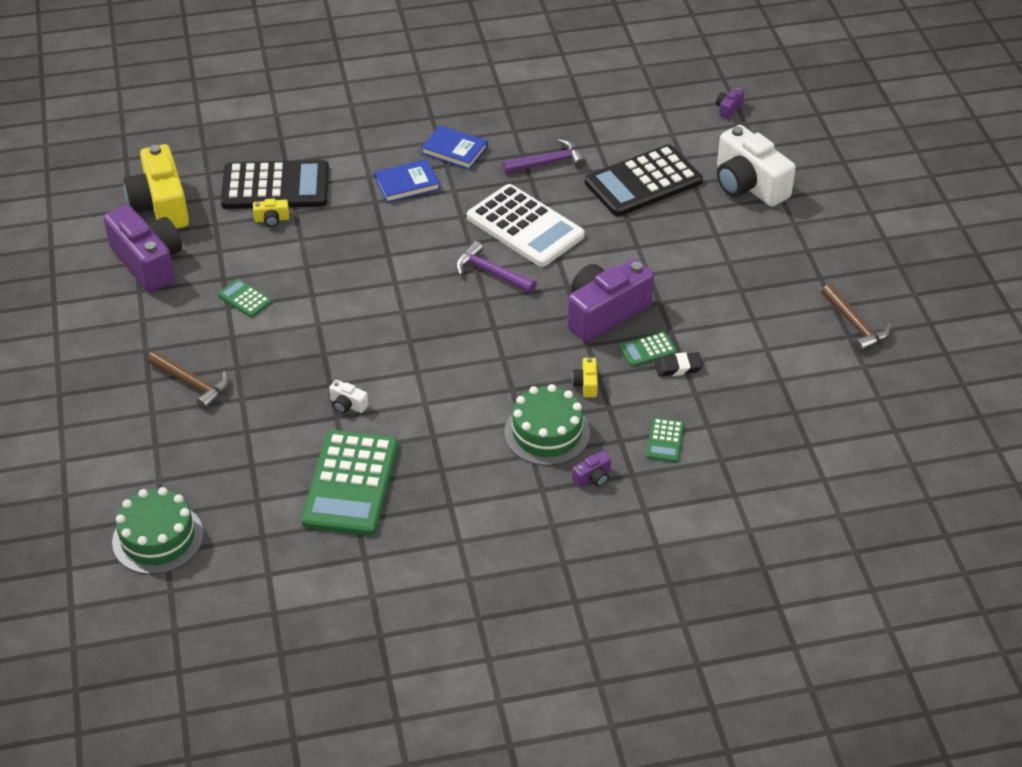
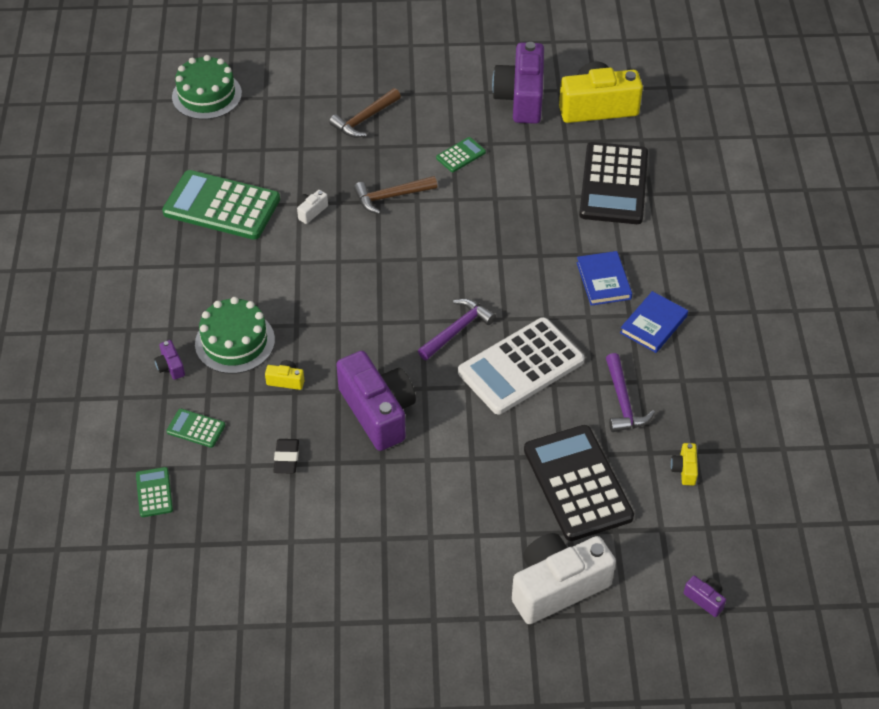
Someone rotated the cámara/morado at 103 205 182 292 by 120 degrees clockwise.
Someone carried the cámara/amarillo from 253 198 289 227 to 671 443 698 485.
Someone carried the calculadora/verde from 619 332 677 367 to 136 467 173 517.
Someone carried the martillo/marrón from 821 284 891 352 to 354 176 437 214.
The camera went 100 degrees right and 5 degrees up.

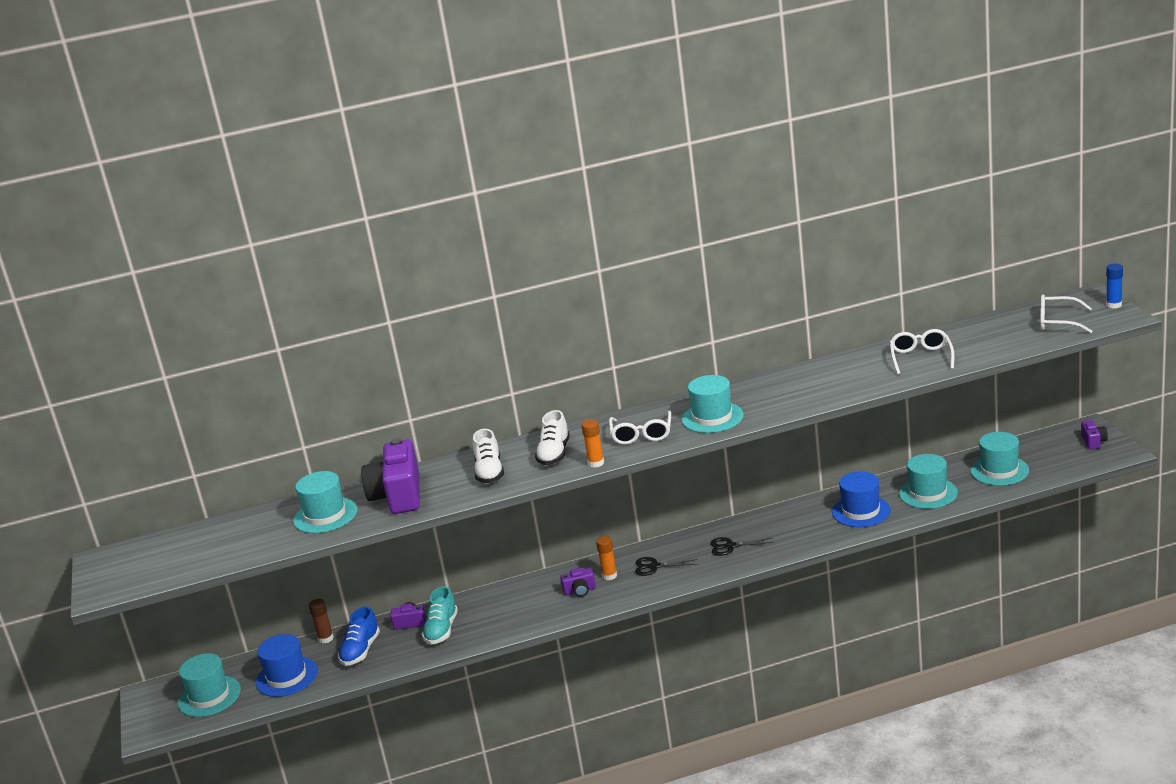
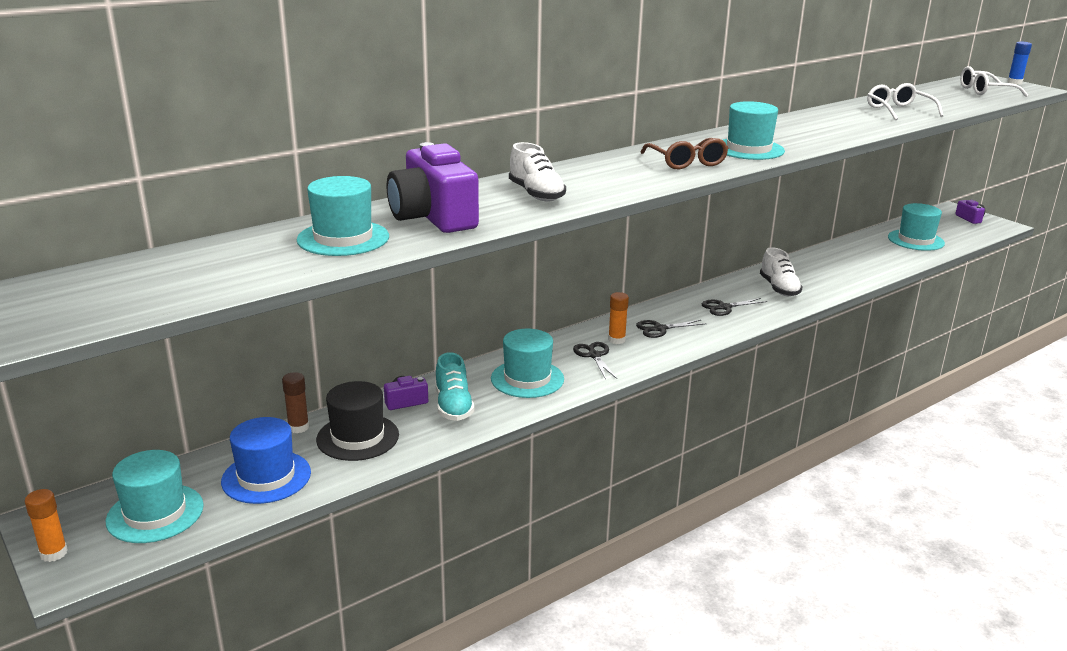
Someone swapped the zapato/azul at 338 606 380 666 for the sombrero/negro at 316 381 399 461.
Someone carried the zapato/blanco from 535 410 570 465 to 760 247 803 296.
Someone swapped the cámara/morado at 560 568 596 597 for the tijeras/negro at 573 342 617 379.
Someone carried the barra de pegamento/naranja from 581 419 604 468 to 25 489 68 562.
Someone repainted the gafas/blanco at 609 410 671 445, which became the gafas/marrón at 640 138 728 169.
Someone took away the sombrero/azul at 832 472 891 527.
Someone carried the sombrero/turquesa from 899 454 958 509 to 491 329 564 398.
The camera went 25 degrees left and 0 degrees up.

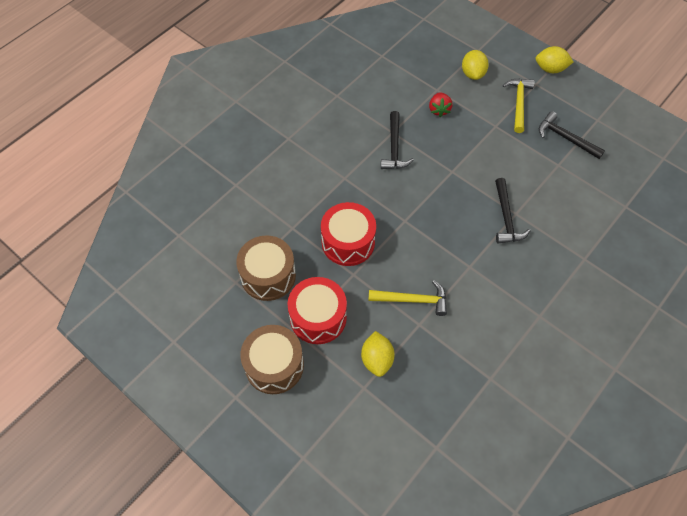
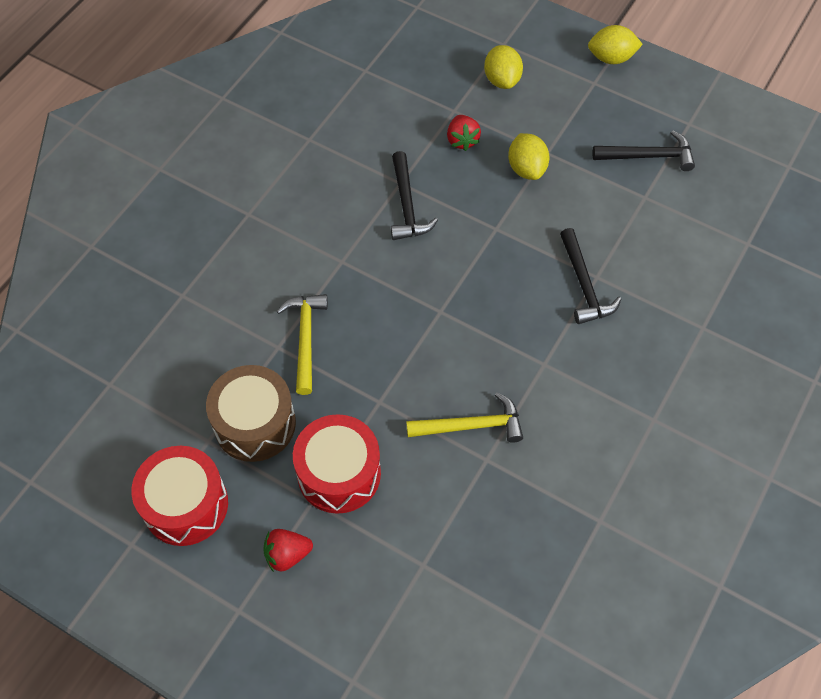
Someone swapped the tambor/marrón at 240 325 304 394 for the fresa/rojo at 264 529 313 572.
Someone carried the tambor/rojo from 321 202 376 266 to 131 446 228 546.
Someone carried the limón/amarillo from 361 331 395 377 to 508 133 550 180.
Someone carried the martillo/amarillo from 503 79 535 133 to 277 294 328 395.
Someone rotated the martillo/negro at 539 111 605 159 by 150 degrees clockwise.
The camera went 10 degrees left and 0 degrees up.

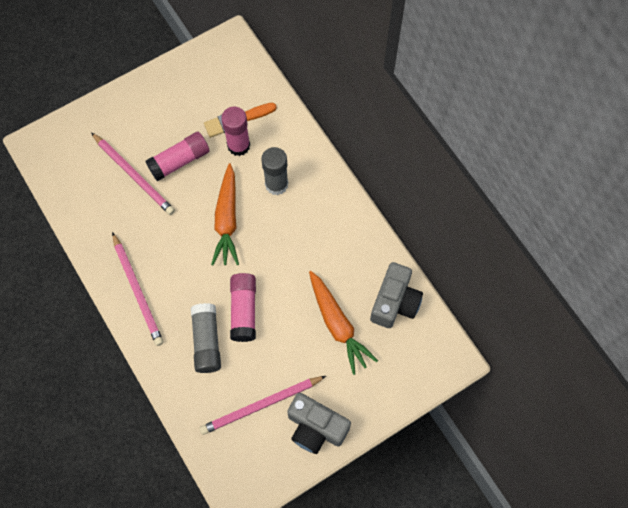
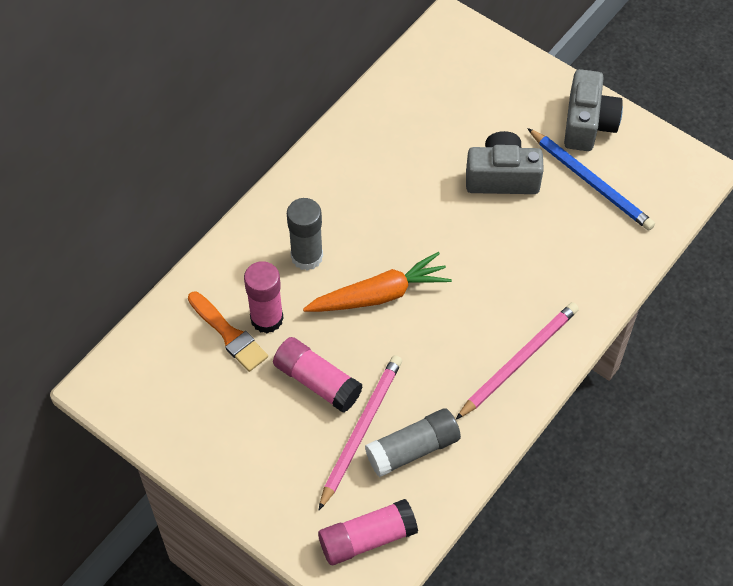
Someone carried the barra de pegamento/gris from 191 303 221 373 to 365 408 461 477.
Someone repainted the lápiz/rosa at 199 376 326 435, which became the lápiz/azul at 527 128 655 231.
Someone carried the barra de pegamento/rosa from 230 273 256 342 to 318 499 418 565.
Someone took away the zanahoria/naranja at 309 271 378 375.
Someone carried the cámara/gris from 370 262 423 328 to 466 131 544 194.
The camera went 110 degrees left and 10 degrees down.

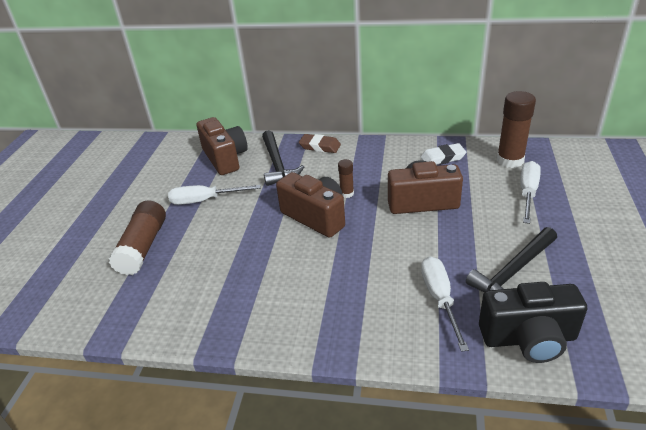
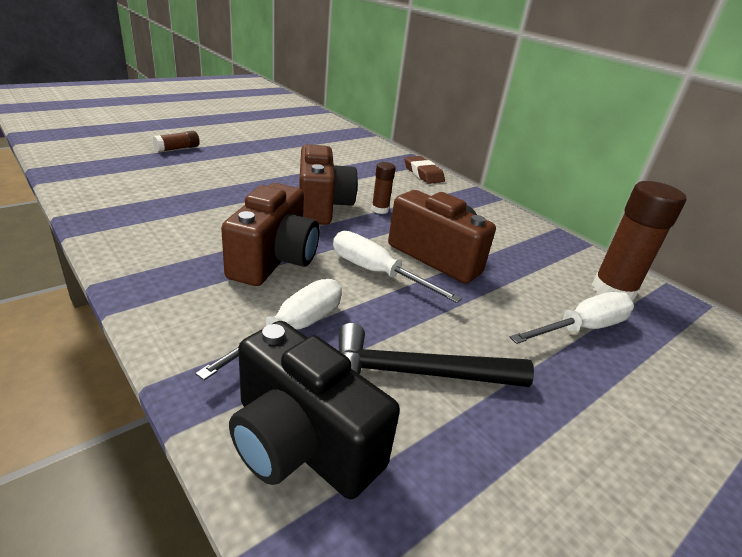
Someone scaled the barra de pegamento/marrón at 109 201 166 275 by 0.51.
Someone carried the destornillador/blanco from 168 185 260 205 to 333 231 462 303.
Someone carried the cámara/marrón from 197 117 248 175 to 221 183 319 286.
Someone took away the martillo/negro at 262 130 304 186.
Someone took away the goma de borrar/blanco at 421 143 466 165.
The camera went 35 degrees right and 5 degrees down.

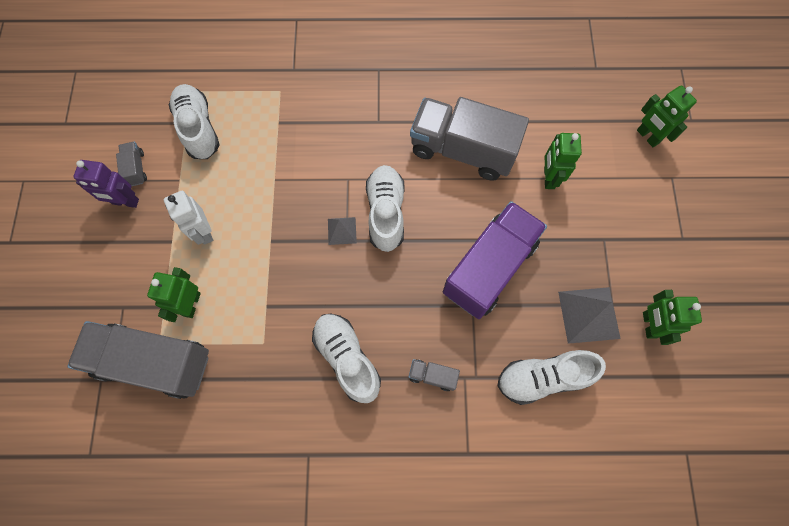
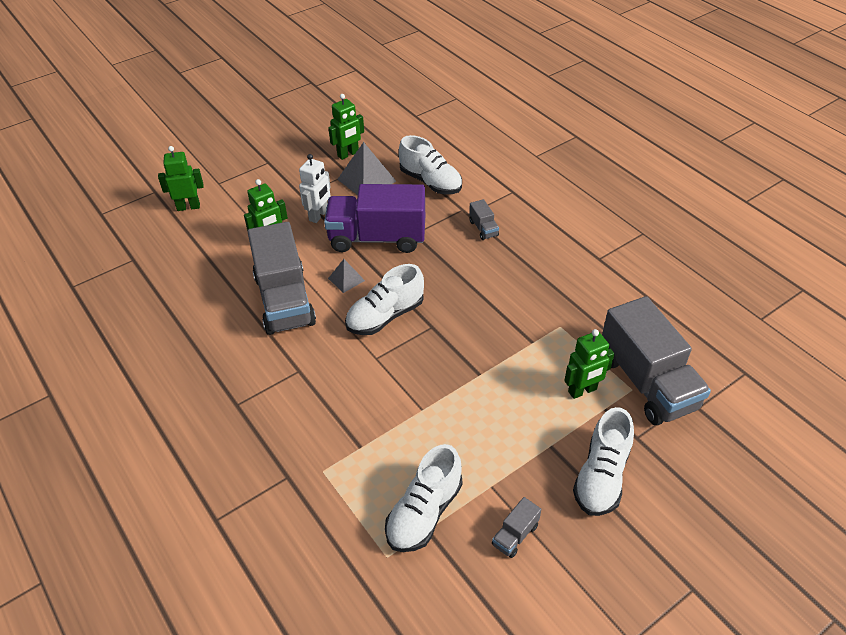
Someone took away the robot/morado at 74 160 139 208.
Someone carried the robot/blanco from 164 191 213 245 to 299 154 331 223.
Someone carried the zapato/blanco from 312 313 381 403 to 573 407 634 516.
Someone carried the pirámide/gris from 328 217 357 245 to 328 259 365 293.
Someone rotated the robot/verde at 637 85 697 147 by 120 degrees counterclockwise.
The camera went 125 degrees left and 25 degrees down.

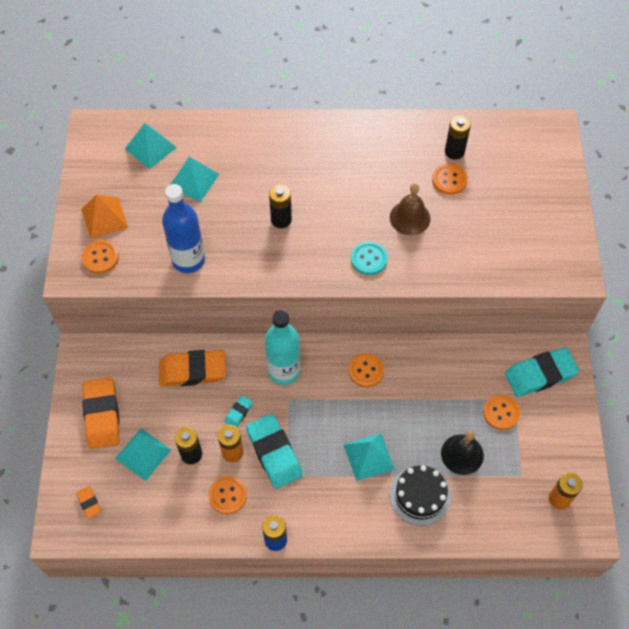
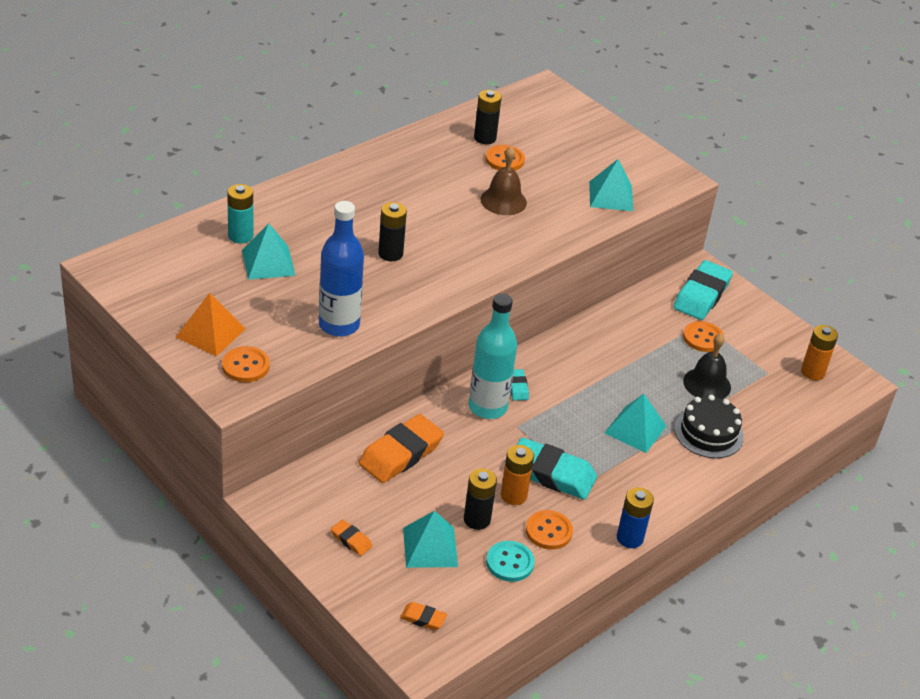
Someone scaled the goma de borrar/naranja at 82 377 120 449 by 0.47.
Someone carried the pirámide/turquesa from 125 123 177 169 to 589 159 633 211.
Someone carried the goma de borrar/turquesa from 224 395 253 427 to 511 369 529 401.
Someone took away the botón/naranja at 348 353 384 387.
Someone carried the botón/turquesa from 351 242 388 275 to 486 541 535 582.
Someone put down the pila/turquesa at 227 184 253 244.
The camera went 45 degrees left and 20 degrees down.

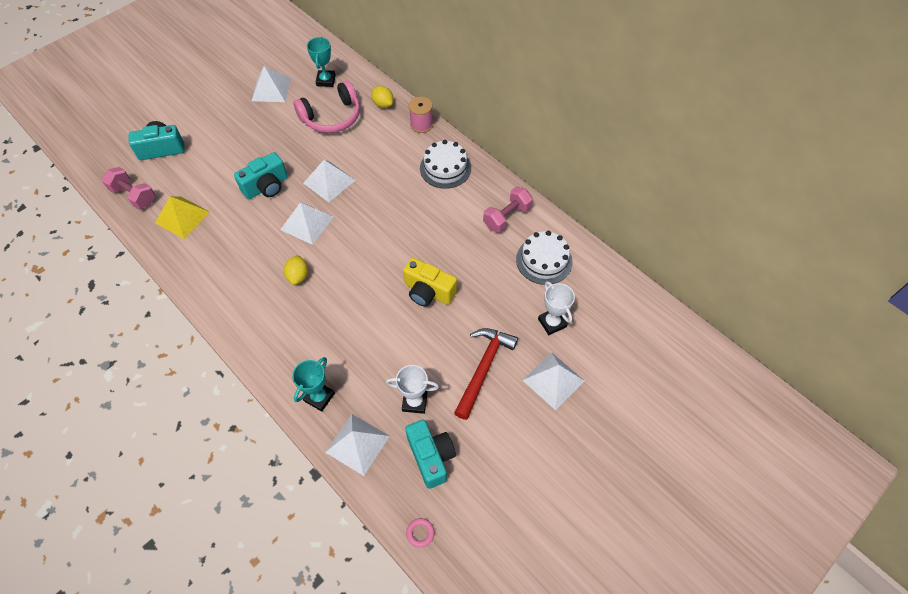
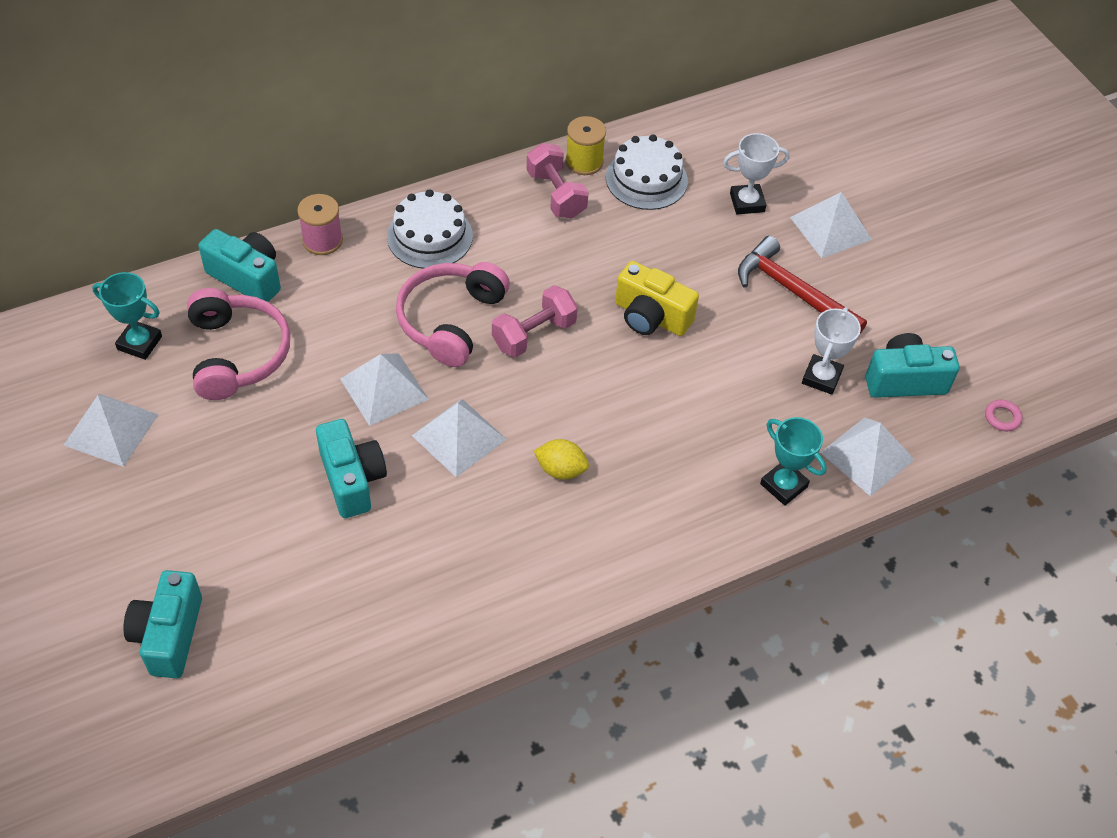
Someone carried the mancuerna/rosa from 102 167 155 209 to 492 285 578 357.
Someone took away the pirámide/amarillo at 155 196 210 239.
Someone swapped the limón/amarillo at 371 86 393 108 for the cámara/turquesa at 198 229 281 302.
Someone rotated the cámara/amarillo at 403 258 457 307 by 75 degrees clockwise.
Someone put down the auriculares/rosa at 396 262 510 367.
Someone put down the carrete/amarillo at 565 116 606 175.
The camera went 75 degrees left and 5 degrees down.

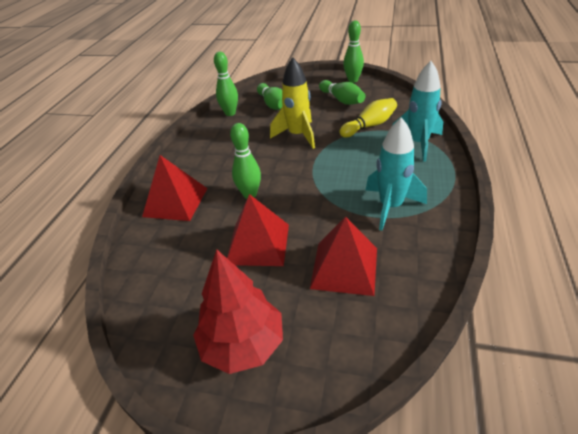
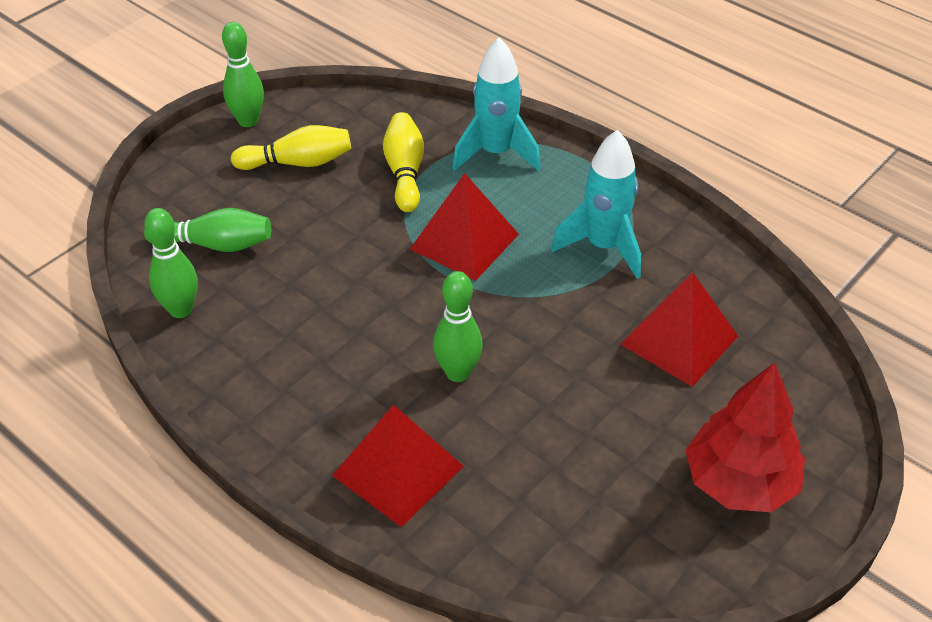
Someone carried the pirámide/rojo from 227 194 289 266 to 410 173 519 281.
Someone took away the cohete/amarillo at 270 57 315 149.
Someone repainted the bolo/verde at 319 80 365 105, which became the bolo/amarillo at 231 125 351 170.
The camera went 65 degrees left and 5 degrees up.

